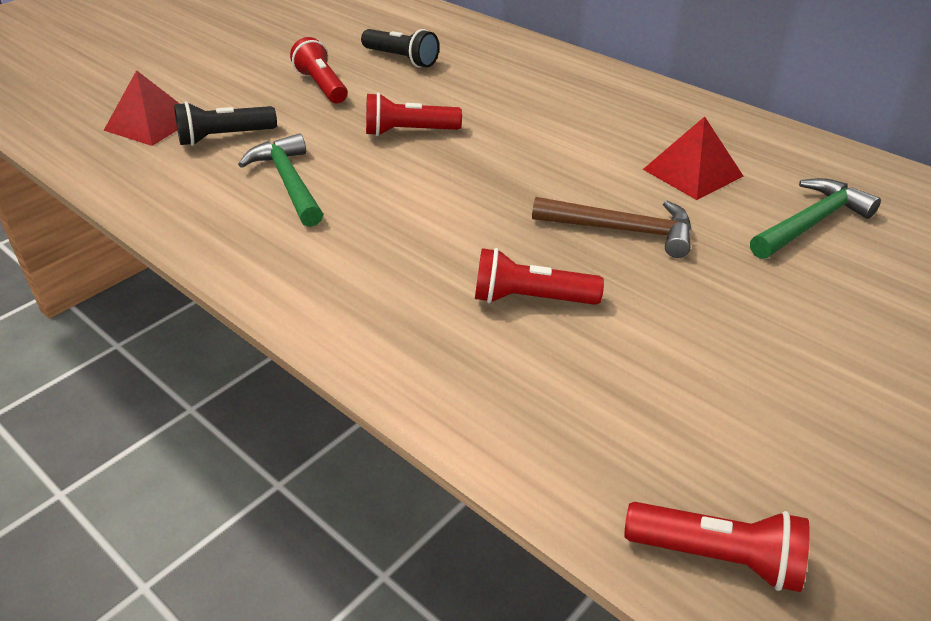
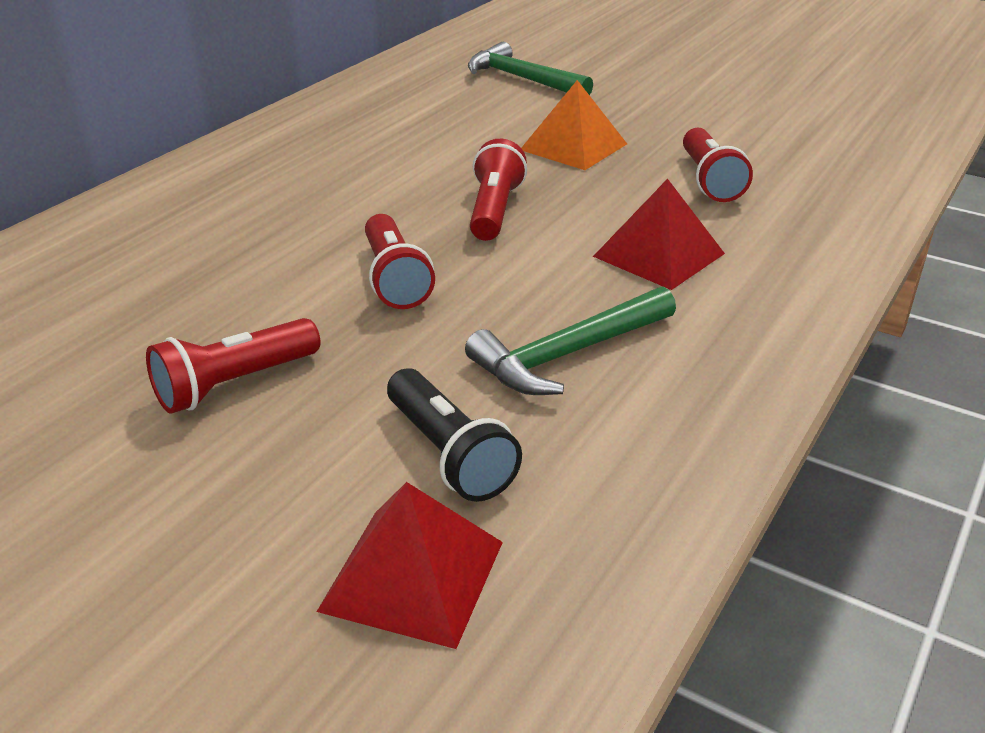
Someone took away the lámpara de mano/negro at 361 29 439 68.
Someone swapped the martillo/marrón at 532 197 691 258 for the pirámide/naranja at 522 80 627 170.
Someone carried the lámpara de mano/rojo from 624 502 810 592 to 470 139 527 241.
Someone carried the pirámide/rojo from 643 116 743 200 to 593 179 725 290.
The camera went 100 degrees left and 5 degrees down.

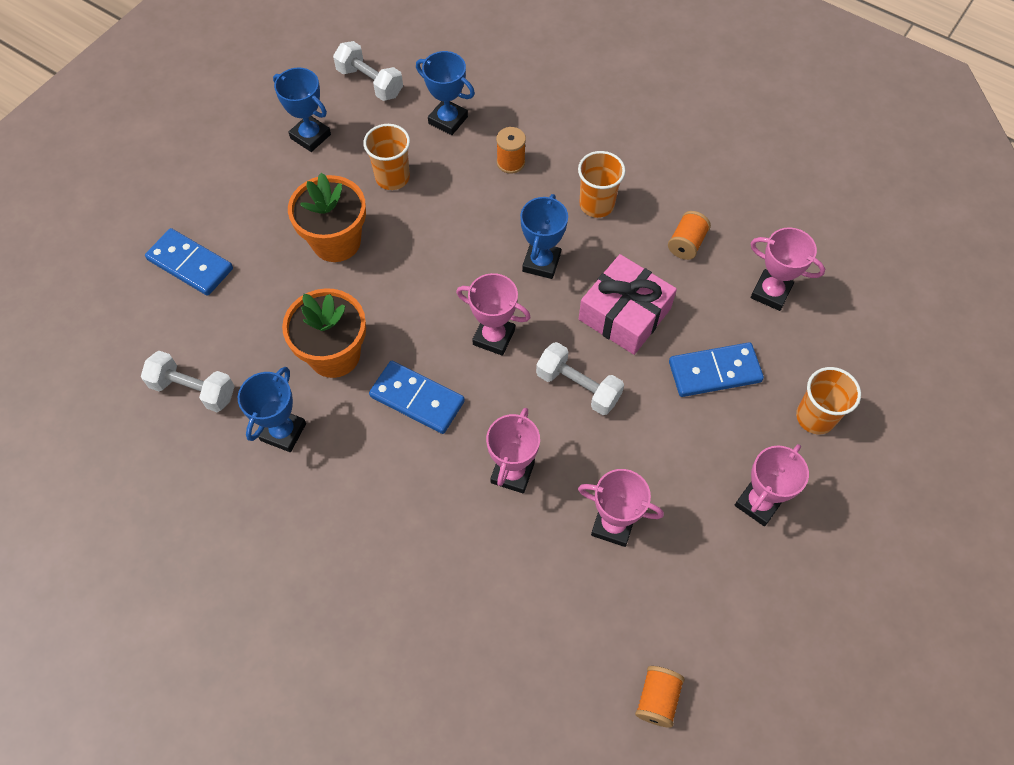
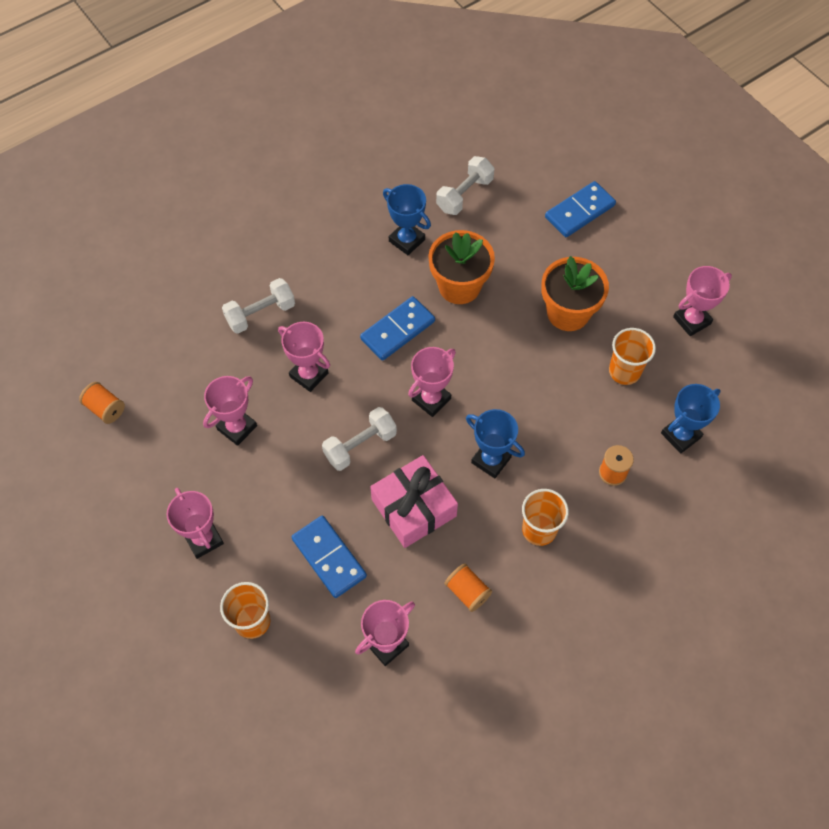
Someone repainted the trofeo/azul at 273 68 331 152, which became the trofeo/rosa at 673 266 732 336.
Someone carried the mancuerna/blanco from 333 41 403 101 to 222 278 295 334.
Someone rotated the ficha de dominó/azul at 669 342 764 397 by 45 degrees counterclockwise.
The camera went 110 degrees right and 0 degrees up.

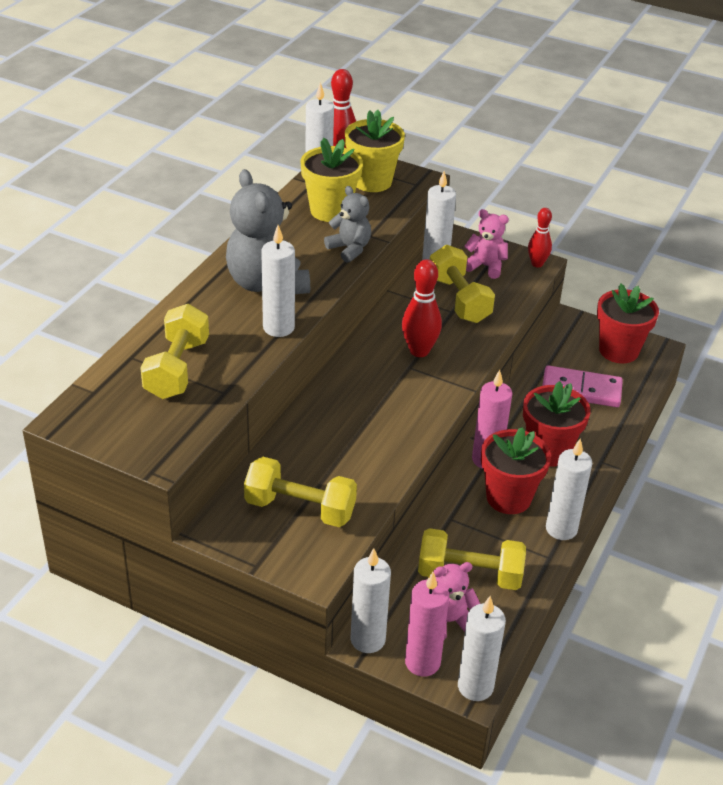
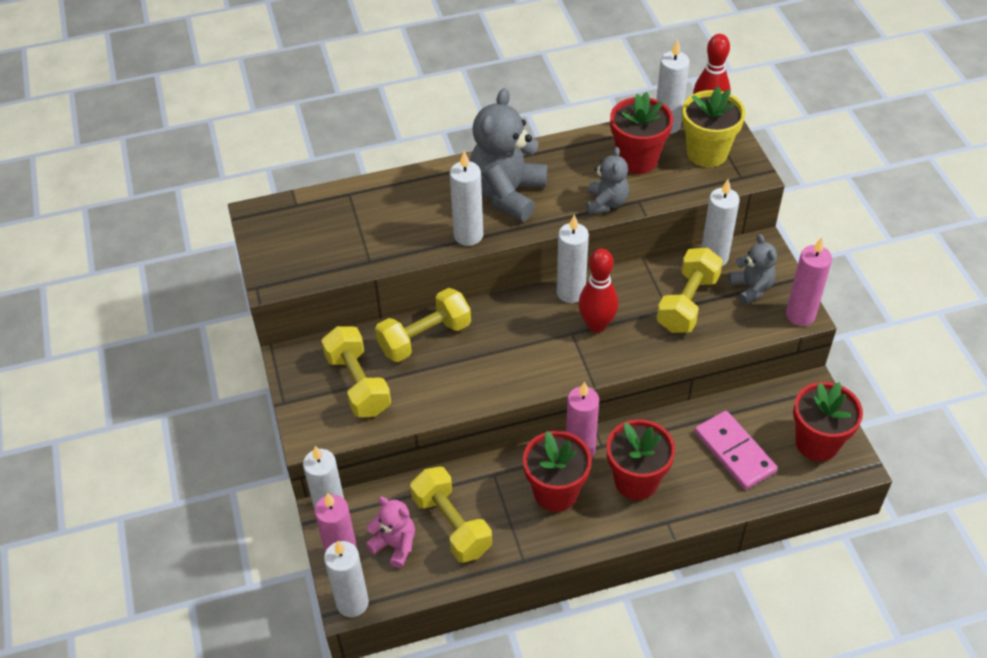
Someone carried the mancuerna/amarillo from 140 304 209 399 to 375 288 471 362.
Someone repainted the maceta/amarillo at 301 138 363 222, which became the maceta/rojo at 610 92 673 174.
Someone repainted the osito/rosa at 464 209 509 279, which became the osito/gris at 728 234 777 305.
Someone swapped the bolo/rojo at 528 208 552 268 for the vela/rosa at 786 237 832 326.
Someone carried the vela/blanco from 546 438 593 540 to 557 215 589 303.
The camera went 50 degrees right and 10 degrees up.

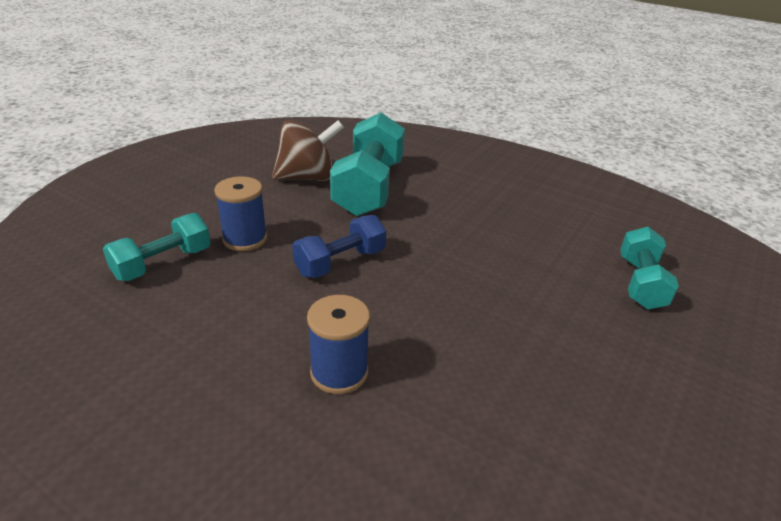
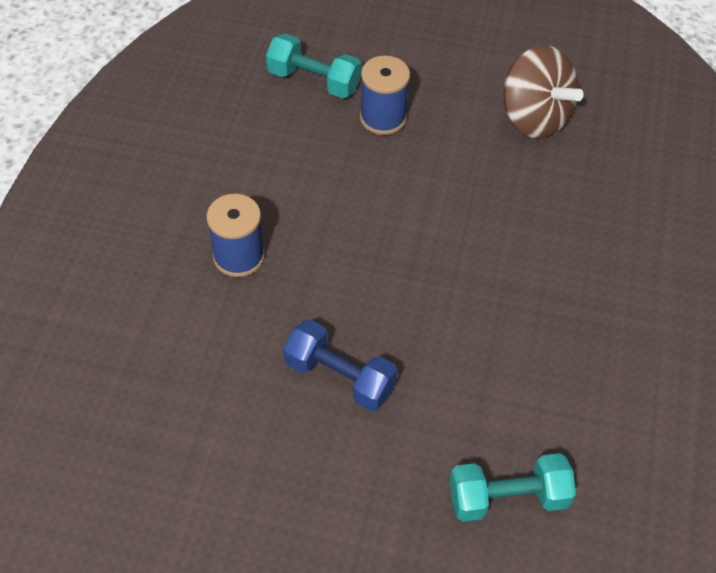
Someone carried the mancuerna/azul from 292 215 386 278 to 283 319 398 411.
Someone took away the mancuerna/turquesa at 330 112 405 216.
The camera went 70 degrees right and 20 degrees up.

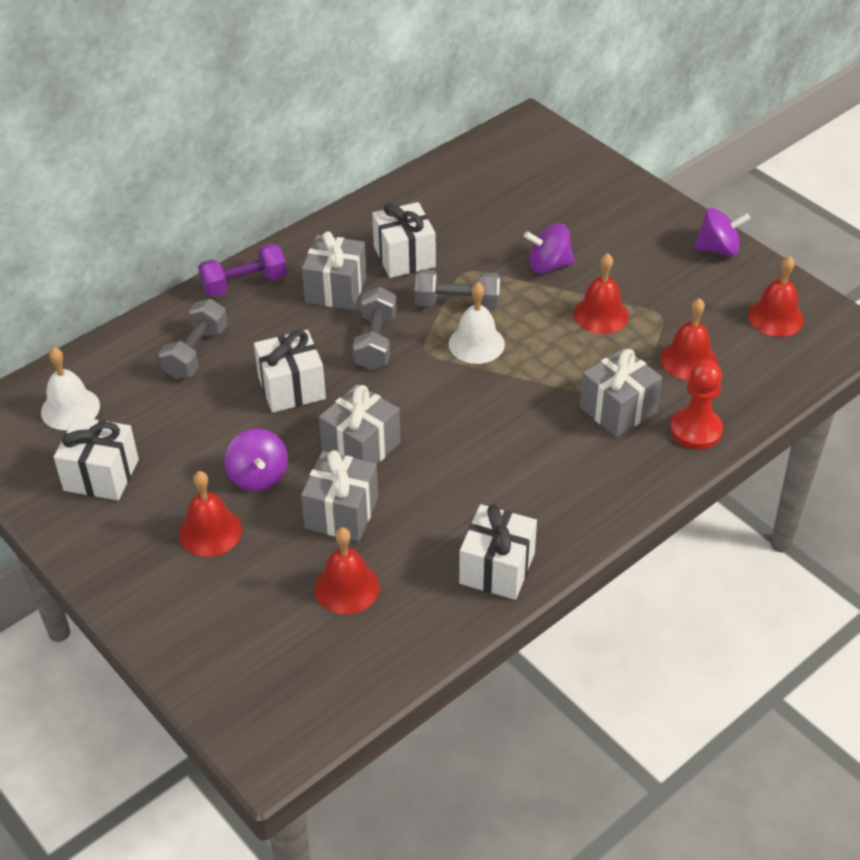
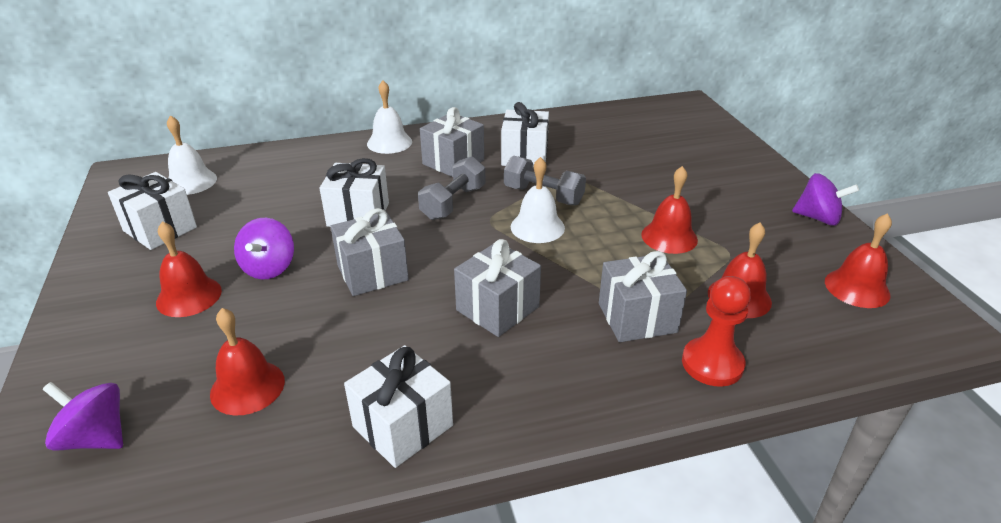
Someone took away the mancuerna/gris at 159 299 228 379.
Someone swapped the mancuerna/morado at 198 243 287 297 for the campana/blanco at 367 81 412 154.
Someone carried the regalo/gris from 301 450 378 542 to 454 239 541 337.
Someone carried the peonza/morado from 524 223 575 274 to 42 382 123 451.
The camera went 25 degrees right and 10 degrees down.

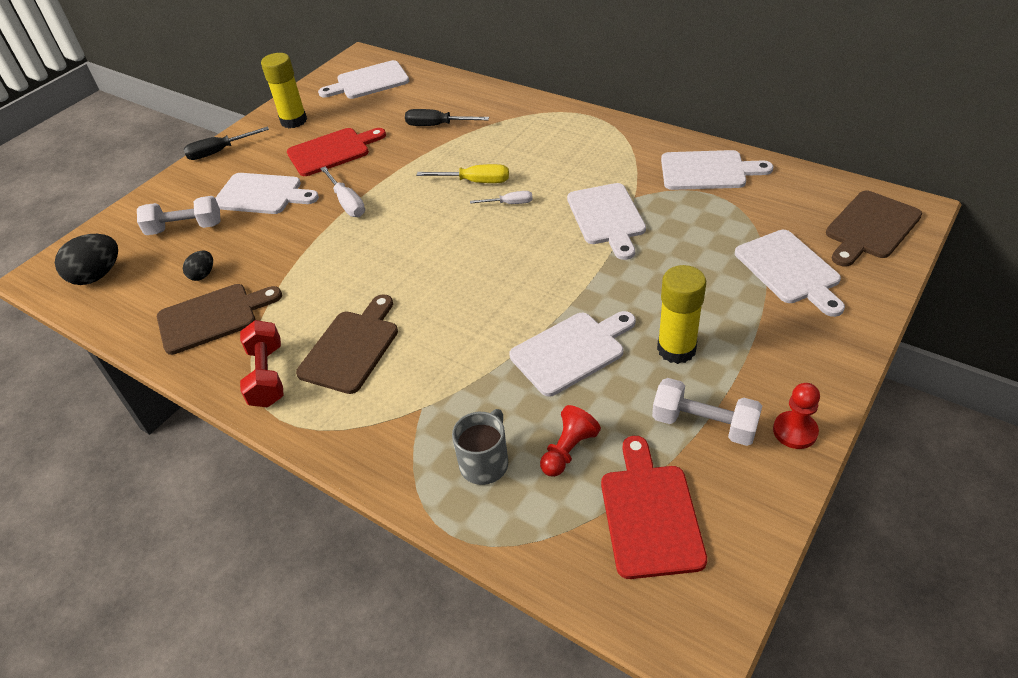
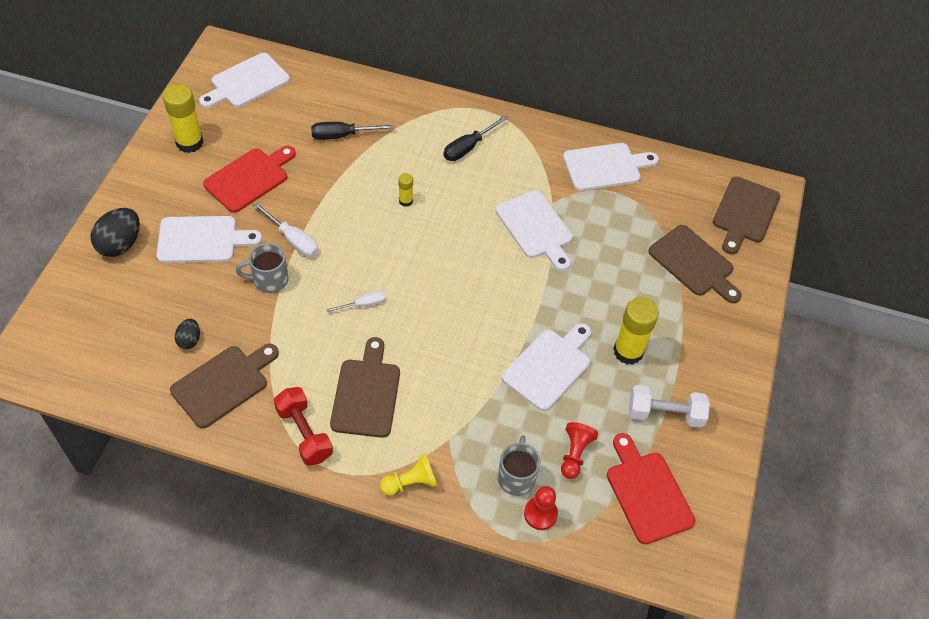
Someone carried the huevo/negro from 55 234 118 285 to 90 208 140 257.
Someone took away the mancuerna/blanco at 137 196 221 235.
Someone carried the destornillador/negro from 183 127 269 160 to 443 115 508 161.
Someone swapped the destornillador/amarillo at 416 164 509 183 for the barra de pegamento/amarillo at 398 173 413 207.
Someone carried the destornillador/blanco from 470 191 533 204 to 326 291 386 312.
Someone repainted the tabla de cortar/blanco at 735 230 845 317, which became the tabla de cortar/marrón at 648 225 742 303.
Someone carried the peón/rojo from 773 383 820 449 to 524 486 558 530.
Someone put down the taza/gris at 236 243 288 293.
Someone put down the peón/amarillo at 380 454 437 496.
The camera went 25 degrees left and 10 degrees up.

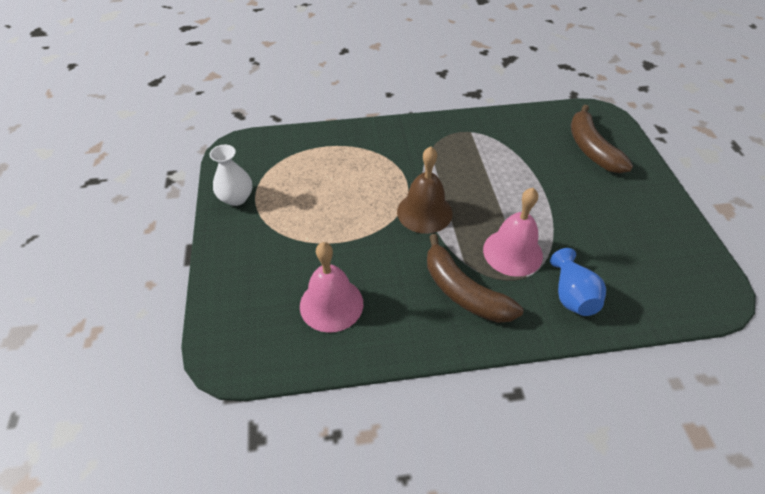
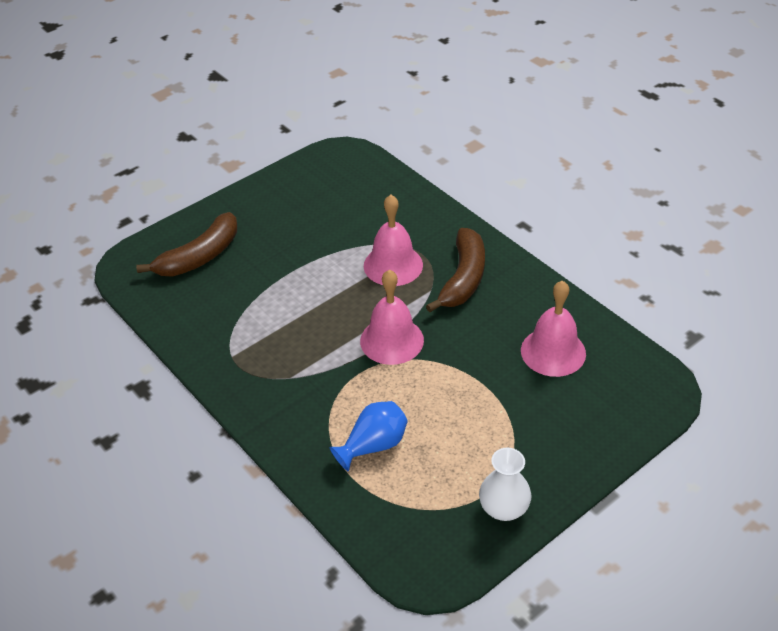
Someone repainted the campana/marrón at 397 146 453 234, which became the campana/rosa at 360 270 424 365.
Someone carried the florero/azul from 550 248 606 316 to 329 401 408 471.
The camera went 120 degrees left and 5 degrees down.

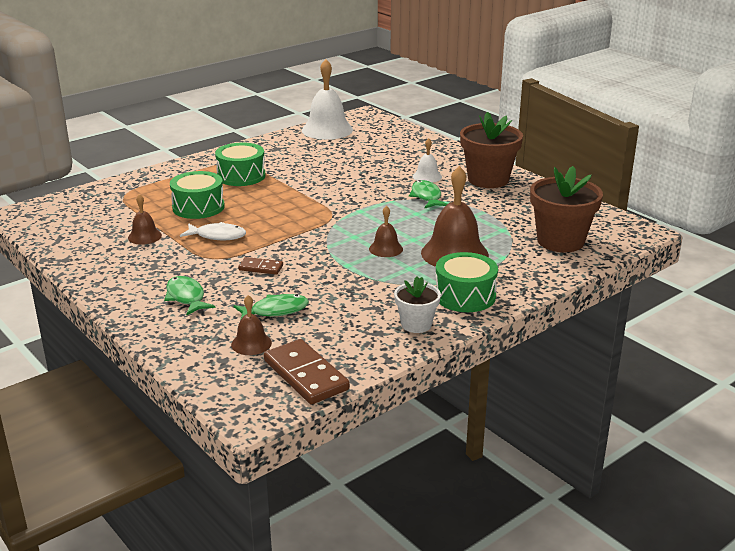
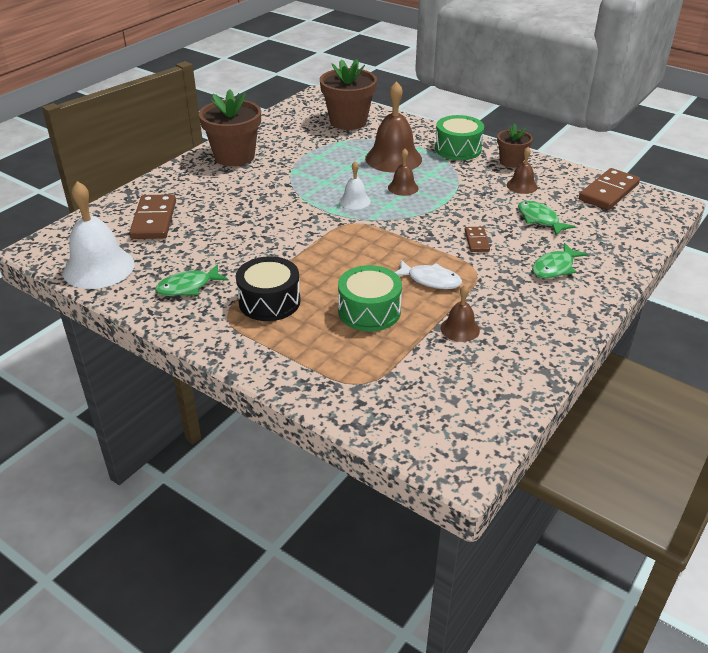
Someone rotated the pez/blanco at 180 222 246 240 by 120 degrees clockwise.
Someone repainted the tambor/verde at 215 143 266 186, which became the tambor/negro at 236 256 301 321.
Someone carried the campana/marrón from 231 295 272 355 to 507 147 538 194.
Someone repainted the maceta/blanco at 394 276 441 333, which became the maceta/marrón at 497 124 533 168.
Someone carried the pez/verde from 409 180 447 208 to 155 264 228 296.
Someone carried the campana/blanco from 413 138 442 183 to 339 161 371 209.
Someone put down the ficha de dominó/marrón at 129 194 176 239.
The camera went 105 degrees left and 10 degrees up.

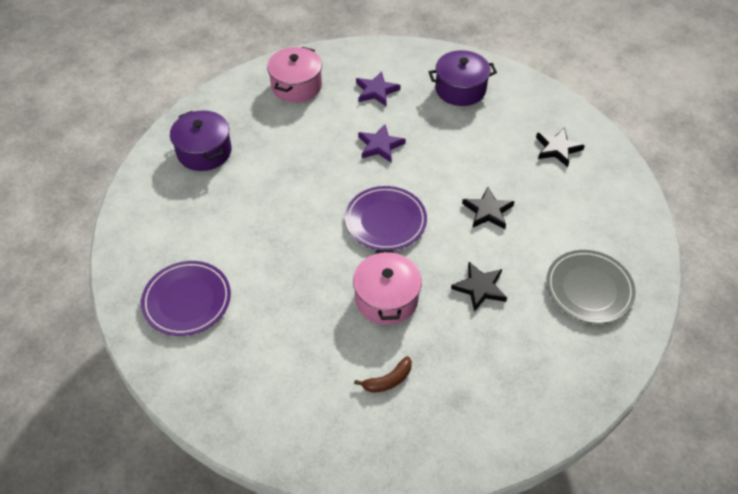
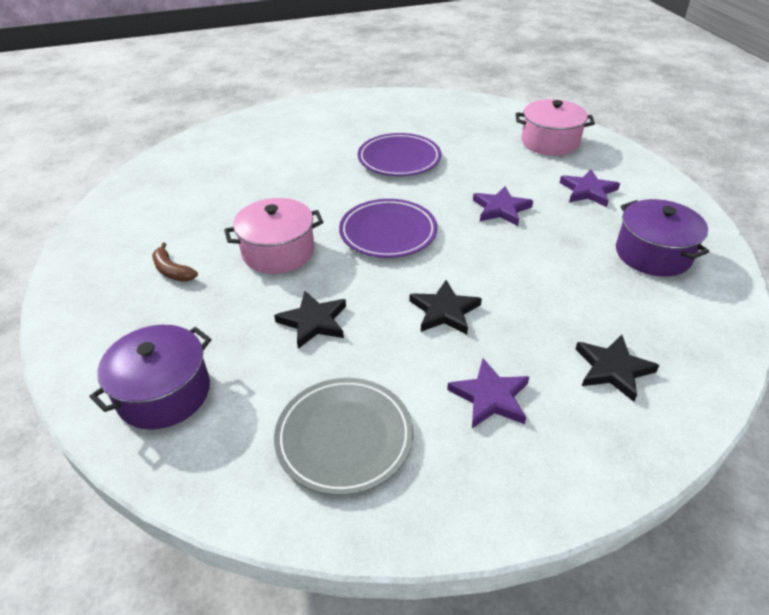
Someone carried the plato/morado from 141 261 231 336 to 358 133 441 176.
Someone carried the olla/morado from 170 110 232 171 to 90 325 211 429.
Someone put down the estrella/morado at 447 358 529 428.
The camera went 75 degrees right and 10 degrees down.

